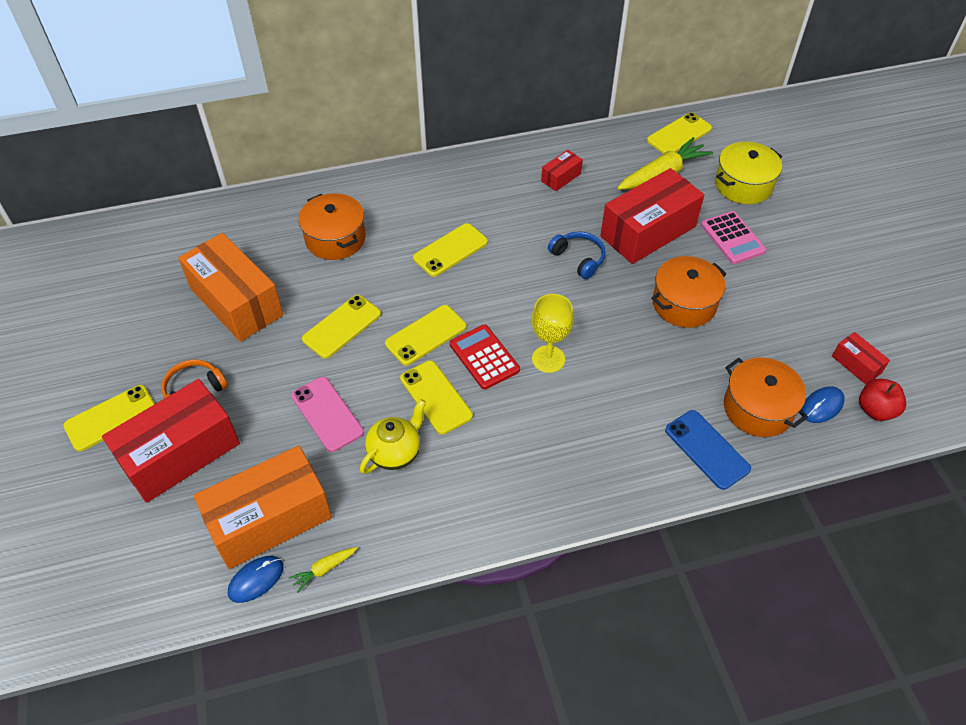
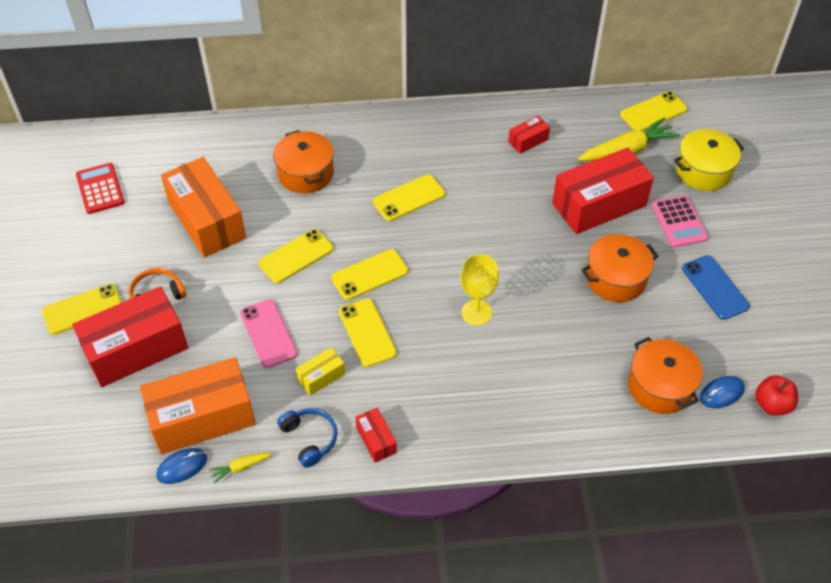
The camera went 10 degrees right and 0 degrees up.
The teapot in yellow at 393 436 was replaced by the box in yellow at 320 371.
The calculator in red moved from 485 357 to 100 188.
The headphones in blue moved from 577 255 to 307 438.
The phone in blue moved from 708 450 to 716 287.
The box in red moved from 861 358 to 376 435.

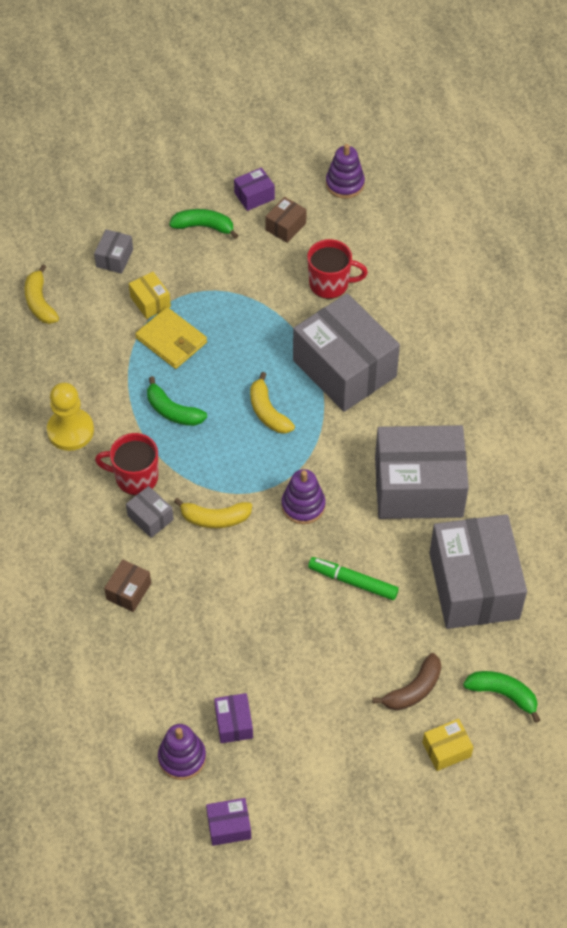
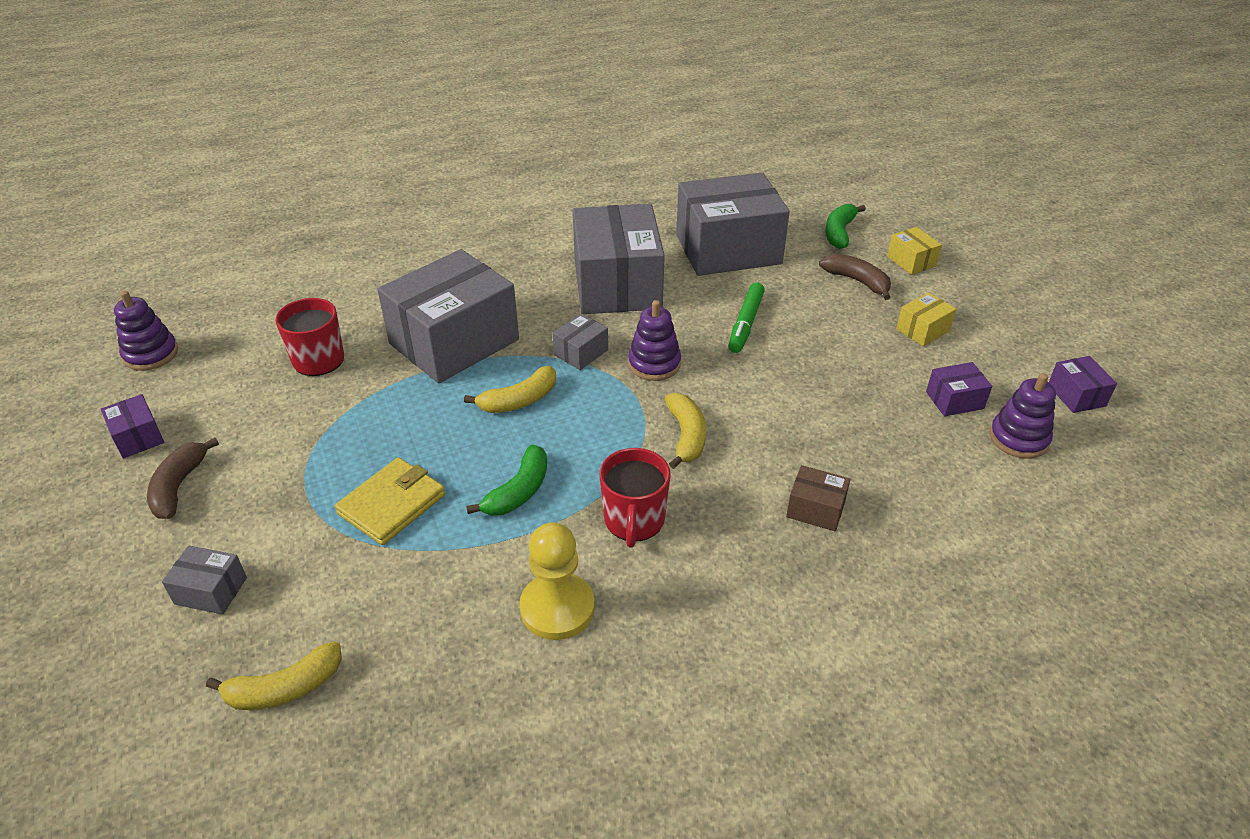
The camera went 95 degrees left and 15 degrees down.
The box in grey moved from 150 512 to 580 341.
The box in yellow moved from 150 295 to 926 319.
The banana in green at 204 224 became the banana in brown at 183 478.
The box in brown at 286 220 disappeared.

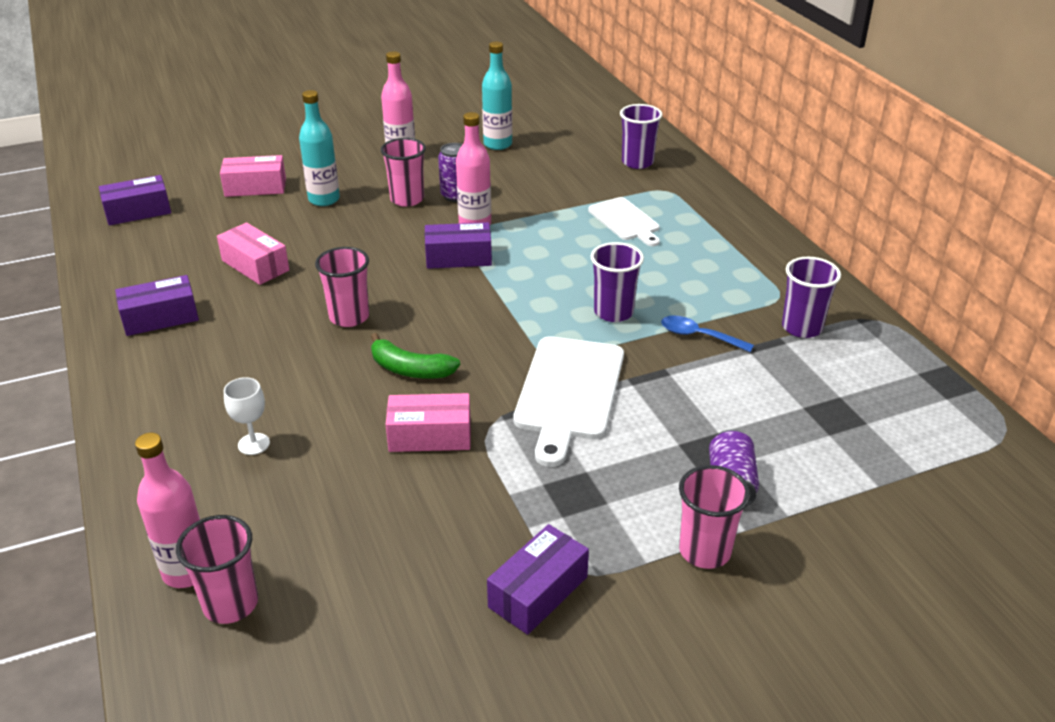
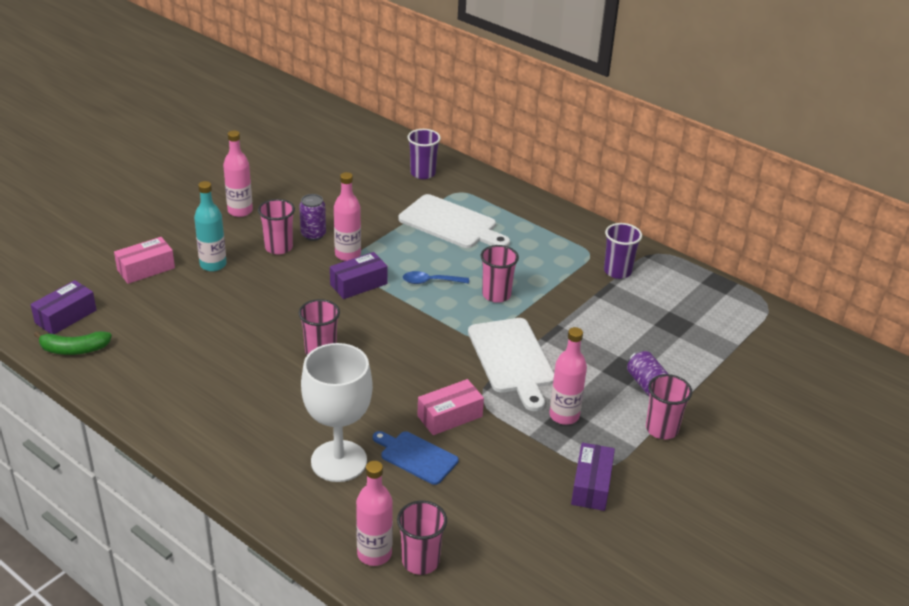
The camera went 30 degrees left and 0 degrees up.
The box in purple at 157 305 disappeared.
The box in pink at 253 253 disappeared.
The goblet in white at 247 416 changed to 2.40 times the size.
The banana in green moved from 415 355 to 73 343.
The bottle in turquoise at 497 96 disappeared.
The cutting board in white at 624 221 changed to 1.62 times the size.
The cup in purple at 617 282 became the cup in pink at 500 274.
The spoon in blue moved from 707 333 to 436 277.
The cutting board in blue at 416 458 appeared.
The bottle in pink at 568 376 appeared.

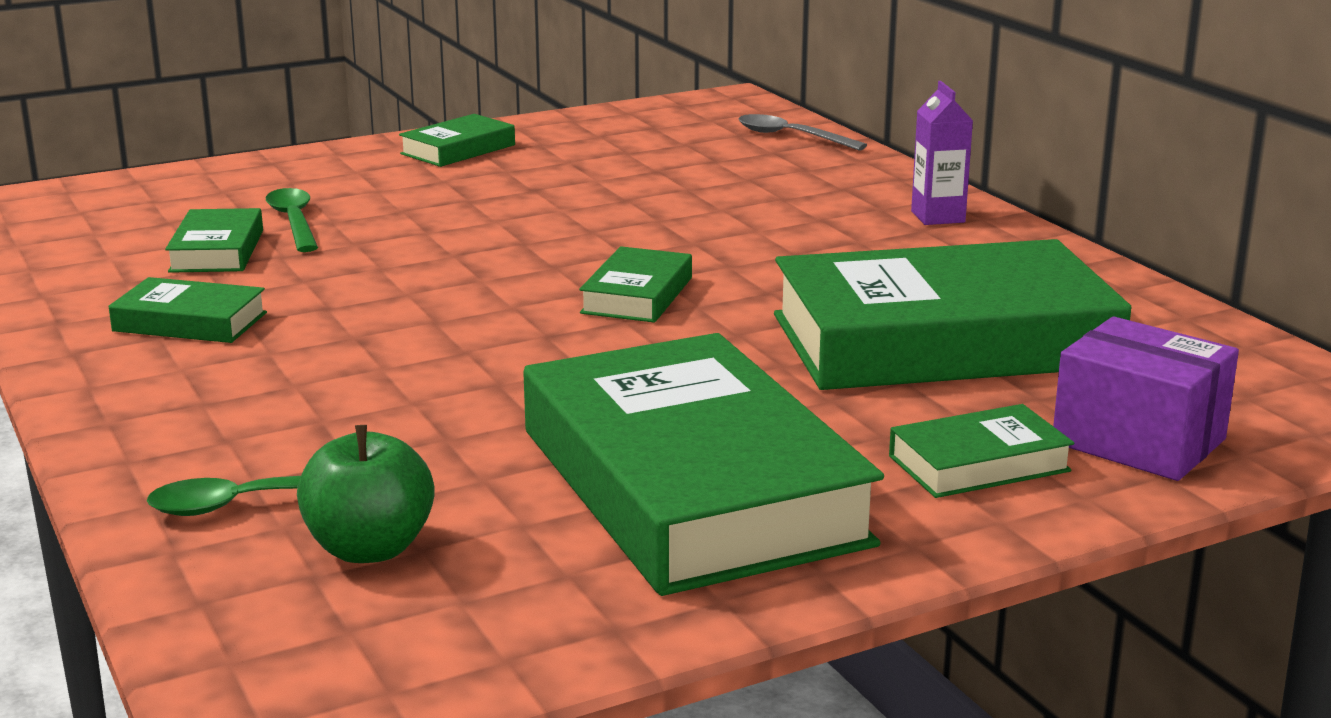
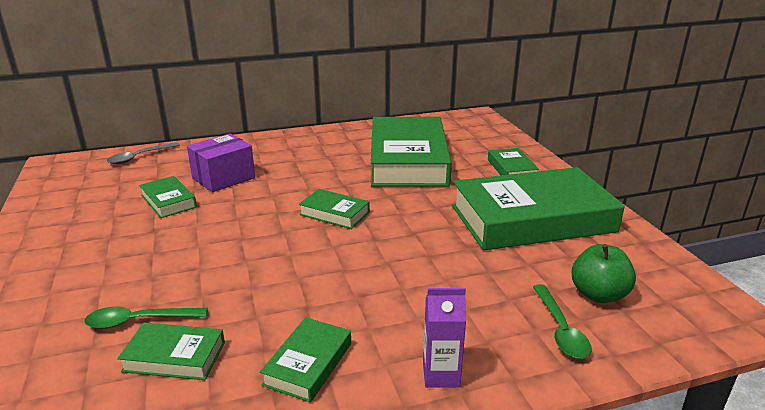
The camera went 80 degrees left and 5 degrees up.
The book in green moved from 457 140 to 168 197.
The carton in purple moved from 942 153 to 444 338.
The box in purple moved from 1146 399 to 221 162.

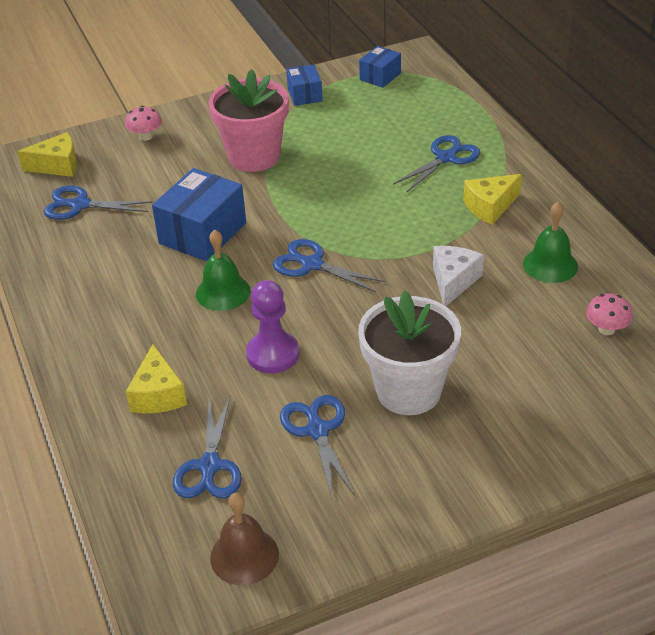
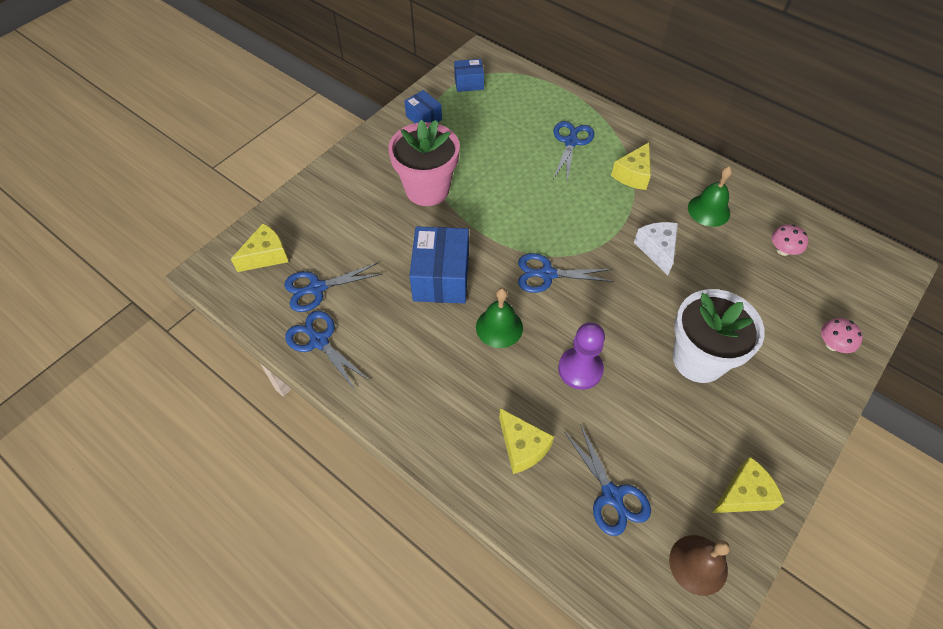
The camera went 30 degrees left and 15 degrees up.
The mushroom in pink moved from 143 123 to 842 335.
The scissors in blue moved from 317 446 to 327 350.
The box in blue at 380 67 turned 75 degrees clockwise.
The cheese in yellow at 748 485 appeared.

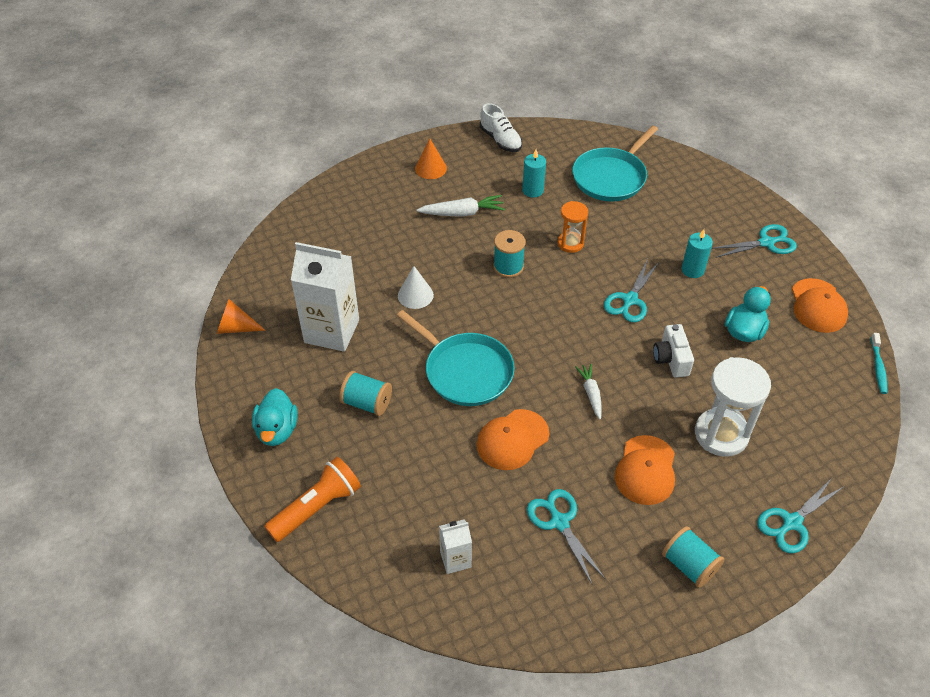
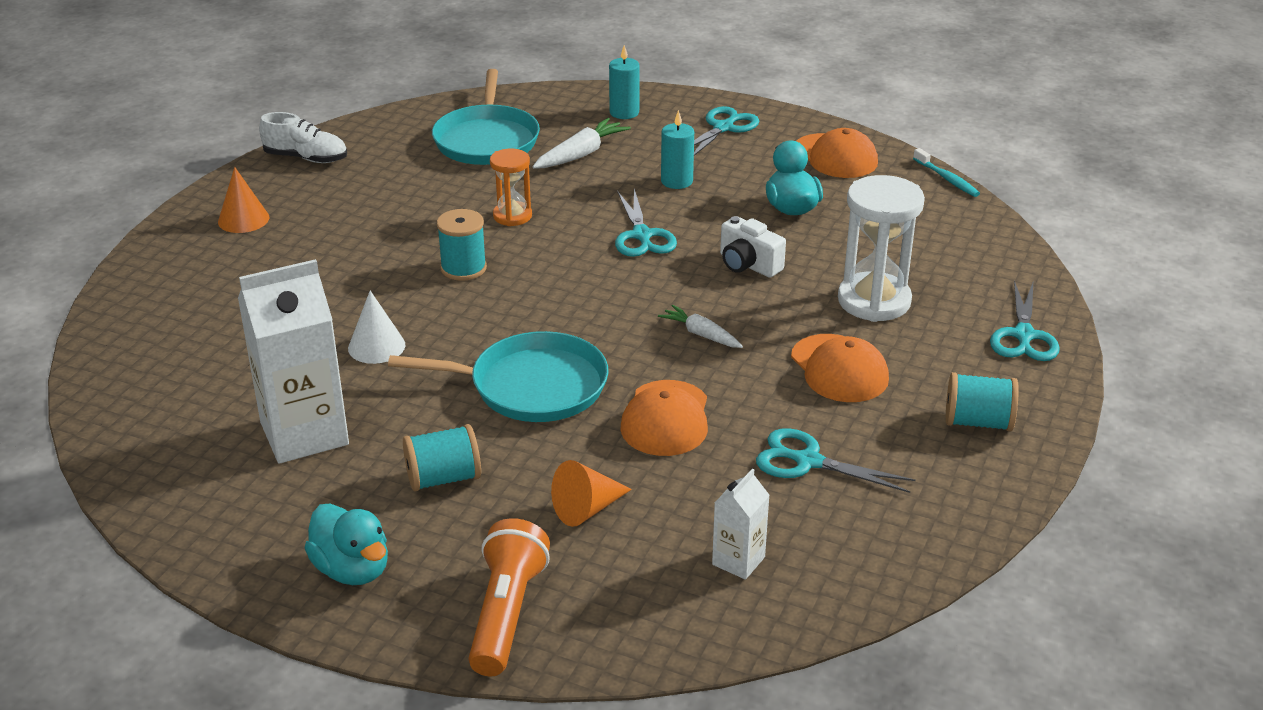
The camera went 40 degrees left and 15 degrees down.
The cone in orange moved from 241 316 to 591 493.
The carrot in white moved from 461 206 to 582 143.
The candle in turquoise moved from 534 173 to 624 82.

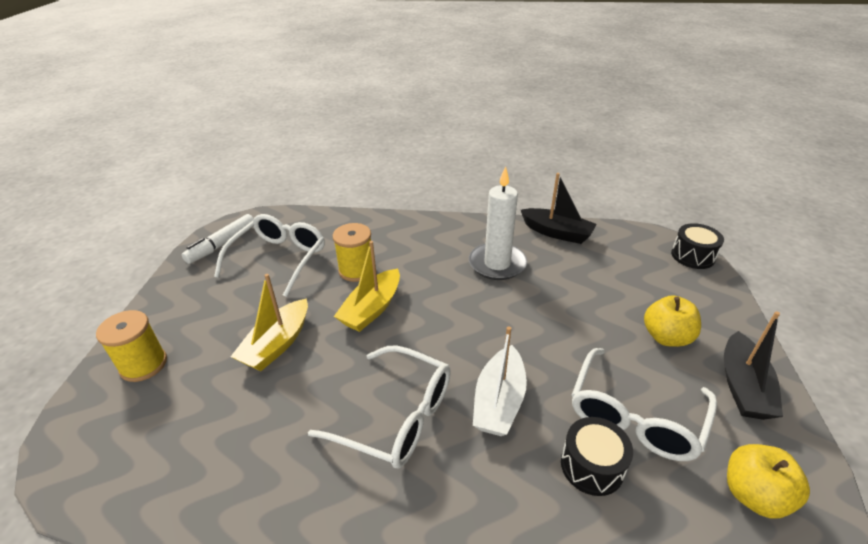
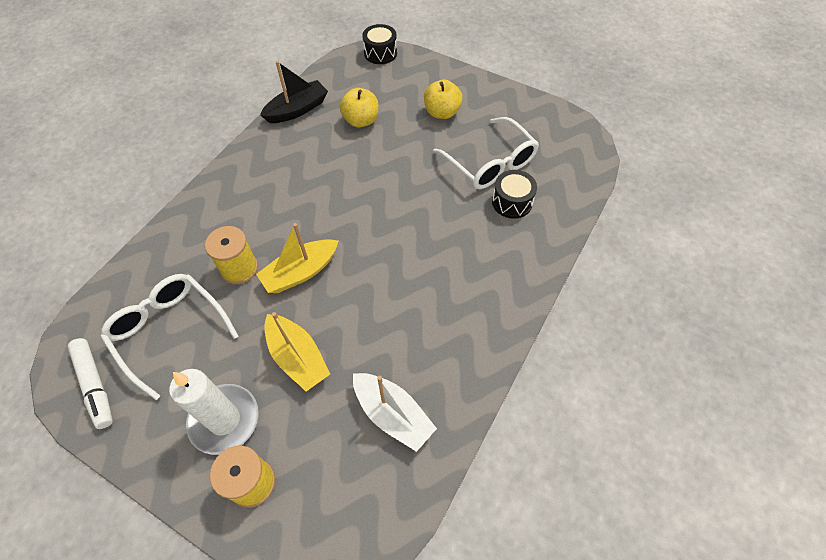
The camera went 65 degrees left and 20 degrees up.
The glasses in white at 379 407 disappeared.
The boat in yellow at 367 286 turned 90 degrees clockwise.
The candle in white moved from 498 223 to 214 412.
The boat in white moved from 500 381 to 395 412.
The boat in black at 753 365 disappeared.
The apple in yellow moved from 768 481 to 359 108.

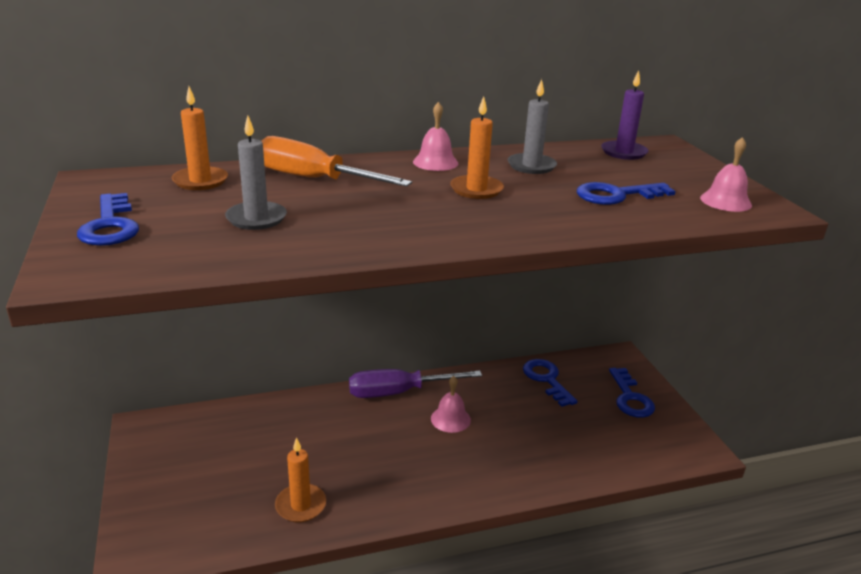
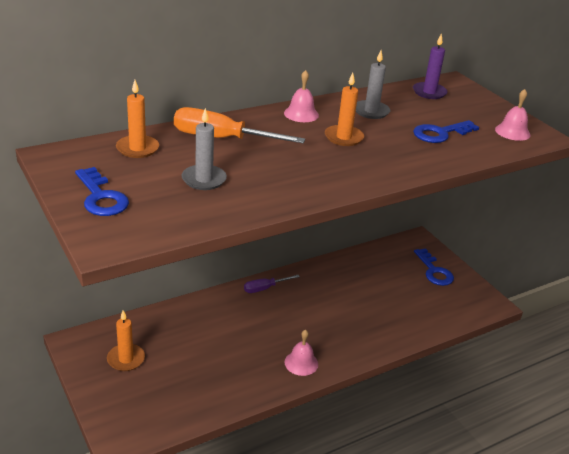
The camera went 15 degrees left and 5 degrees up.
The candle in orange moved from 300 479 to 126 341.
The screwdriver in purple at 415 383 changed to 0.56 times the size.
The bell in pink moved from 451 404 to 301 353.
The key in blue at 550 383 disappeared.

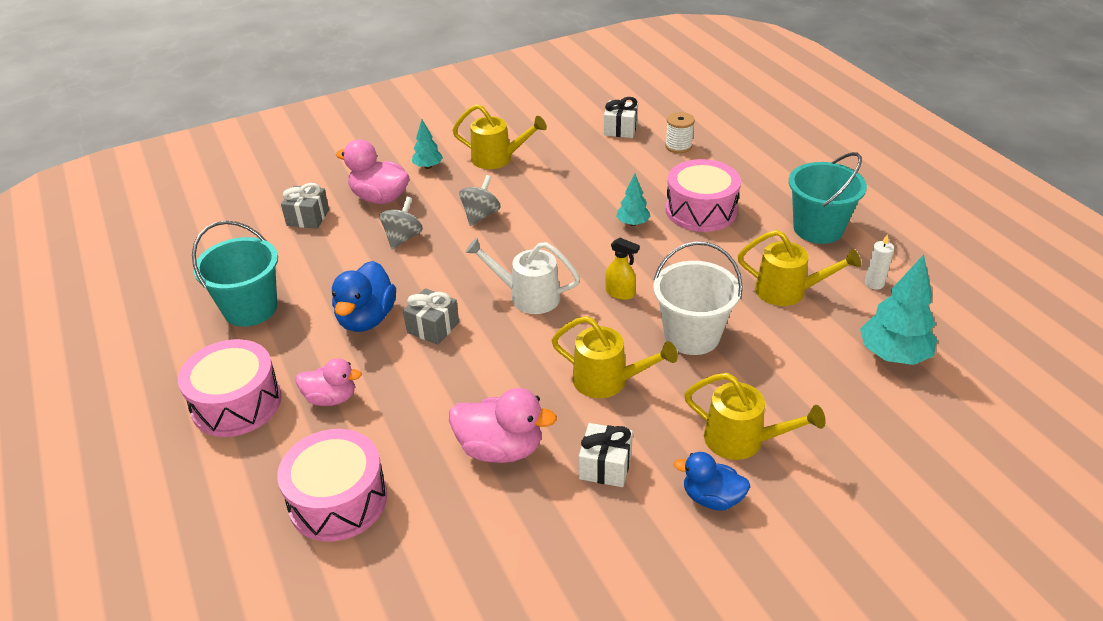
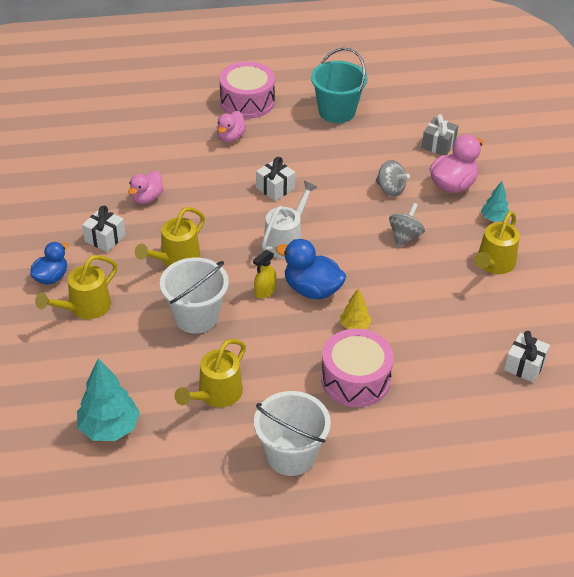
The camera went 105 degrees right and 5 degrees up.
The drum in pink at 332 485 disappeared.
The duck in blue moved from 364 296 to 311 269.
The gift in grey at 431 316 became the gift in white at 275 179.
The duck in pink at 503 425 changed to 0.66 times the size.
The spinning top in grey at 480 200 turned 105 degrees counterclockwise.
The tree in turquoise at 633 200 became the tree in yellow at 356 308.
The spool in white at 680 132 disappeared.
The bucket in turquoise at 828 198 became the bucket in white at 292 433.
The candle in white at 879 262 disappeared.

